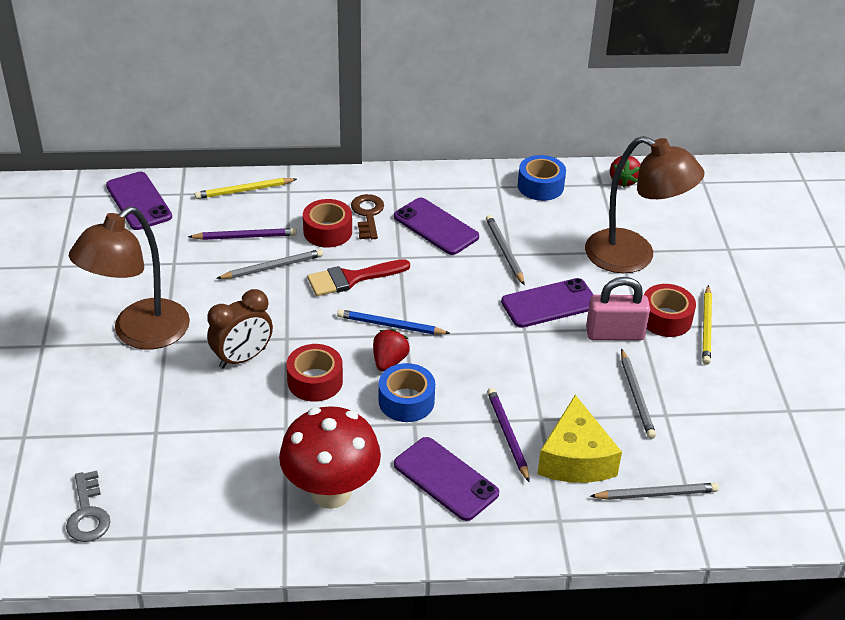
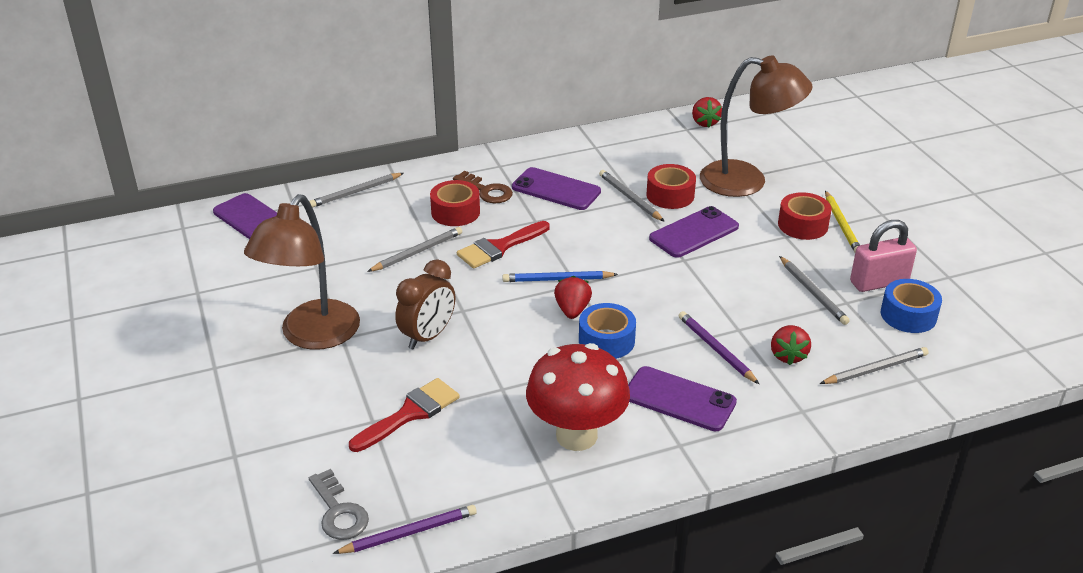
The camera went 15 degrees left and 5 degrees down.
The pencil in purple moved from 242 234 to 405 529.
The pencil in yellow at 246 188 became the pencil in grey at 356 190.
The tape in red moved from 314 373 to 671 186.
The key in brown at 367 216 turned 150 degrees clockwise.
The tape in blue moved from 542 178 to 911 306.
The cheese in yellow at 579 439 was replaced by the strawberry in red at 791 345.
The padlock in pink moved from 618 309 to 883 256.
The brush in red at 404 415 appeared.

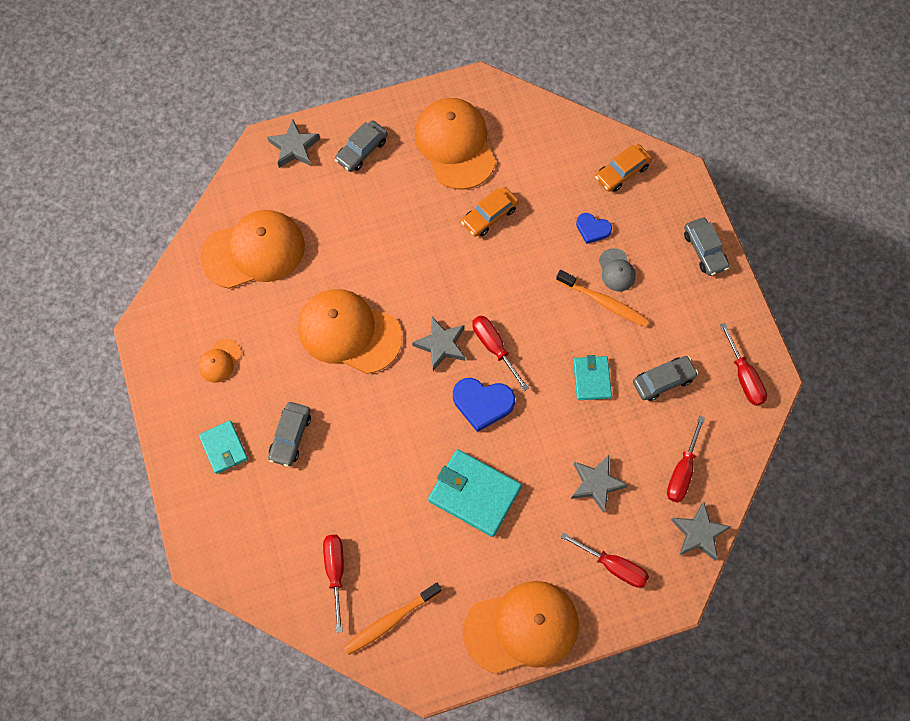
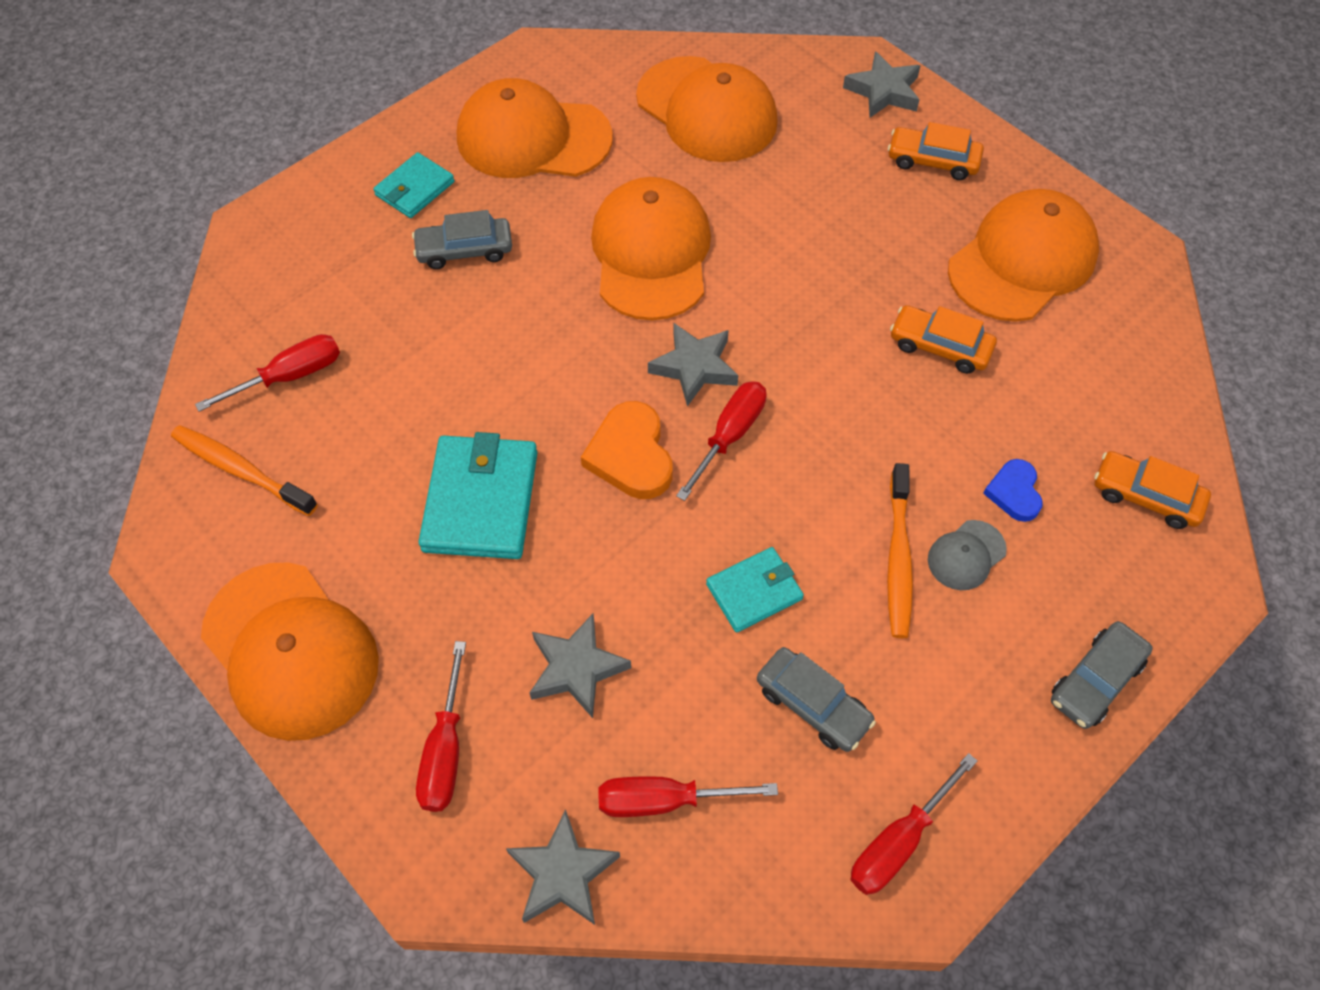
The camera went 65 degrees right and 10 degrees down.
The cap in orange at 220 361 changed to 2.25 times the size.
The car in grey at 361 146 became the car in orange at 936 151.
The heart in blue at 484 405 became the heart in orange at 627 450.

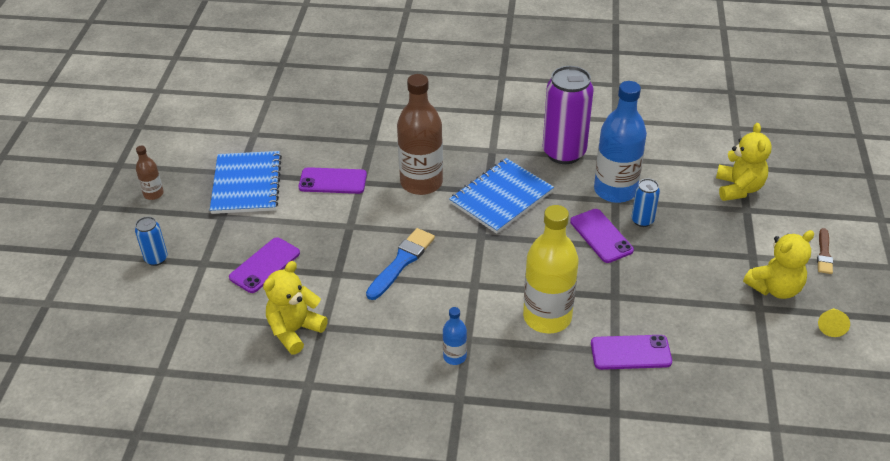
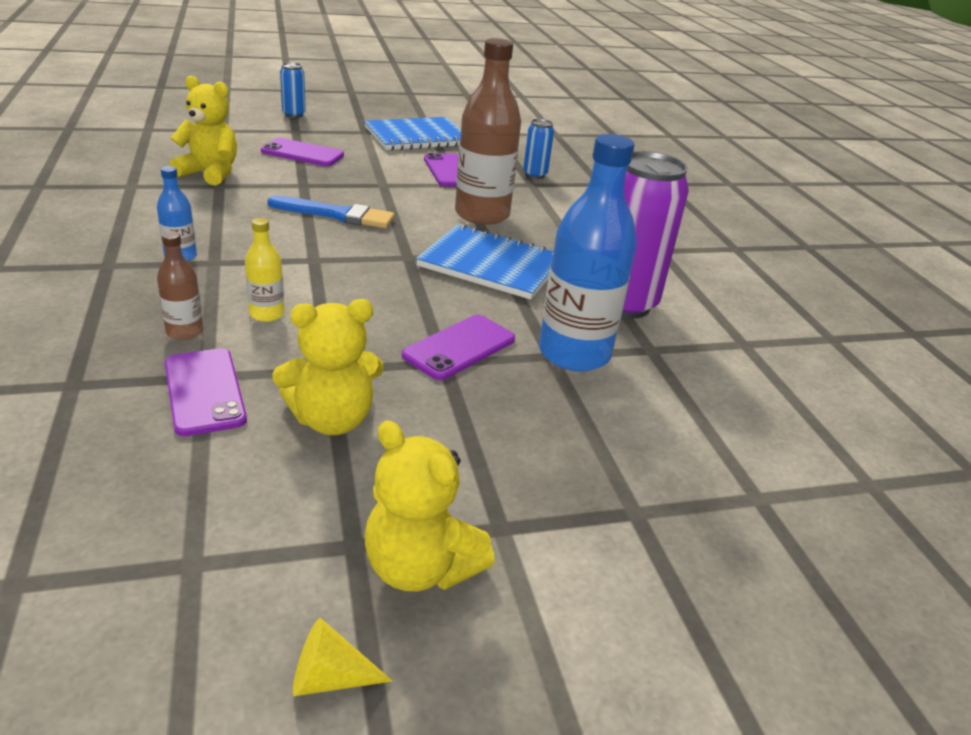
The camera went 65 degrees right and 10 degrees down.
The bottle in brown moved from 150 173 to 180 285.
The bottle in yellow at 551 269 changed to 0.47 times the size.
The can in blue moved from 646 202 to 538 149.
The teddy bear in yellow moved from 743 162 to 328 367.
The brush in brown at 825 251 disappeared.

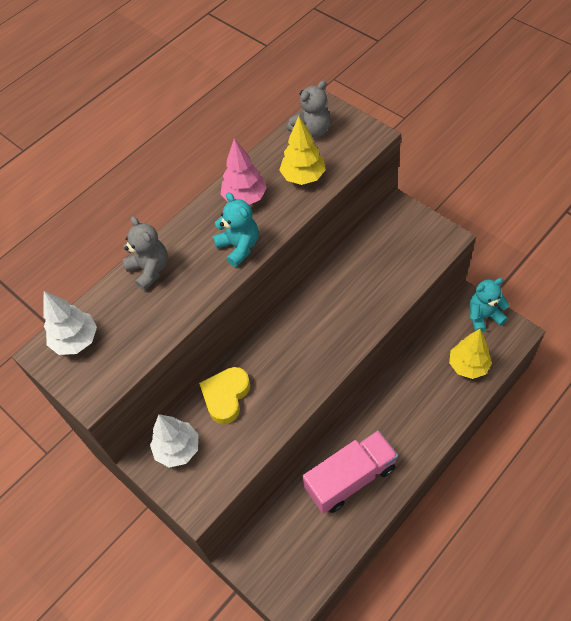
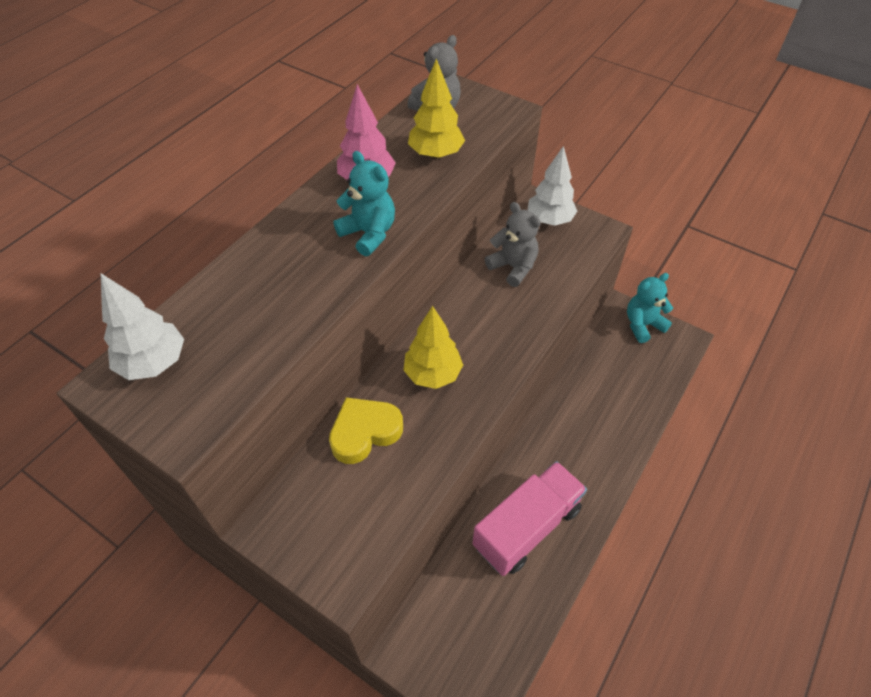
The camera went 15 degrees left and 5 degrees down.
The teddy bear in grey moved from 145 253 to 513 244.
The tree in white moved from 174 441 to 552 186.
The heart in yellow at 224 395 turned 45 degrees clockwise.
The tree in yellow moved from 470 354 to 433 347.

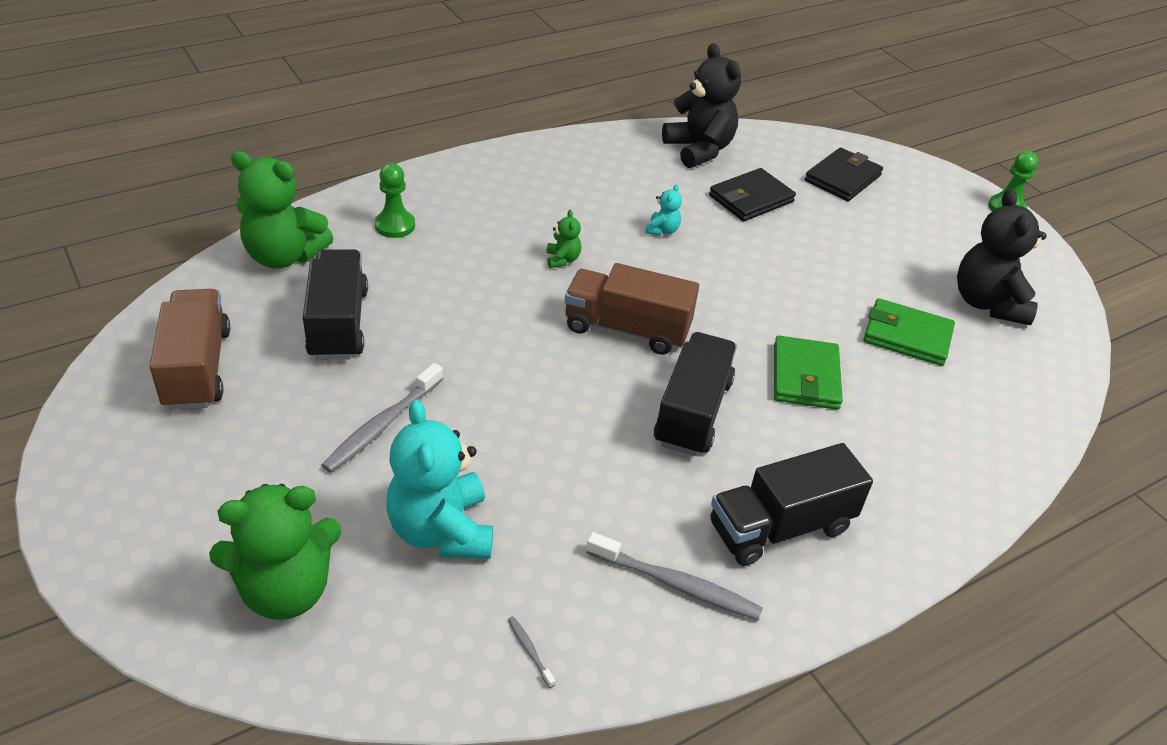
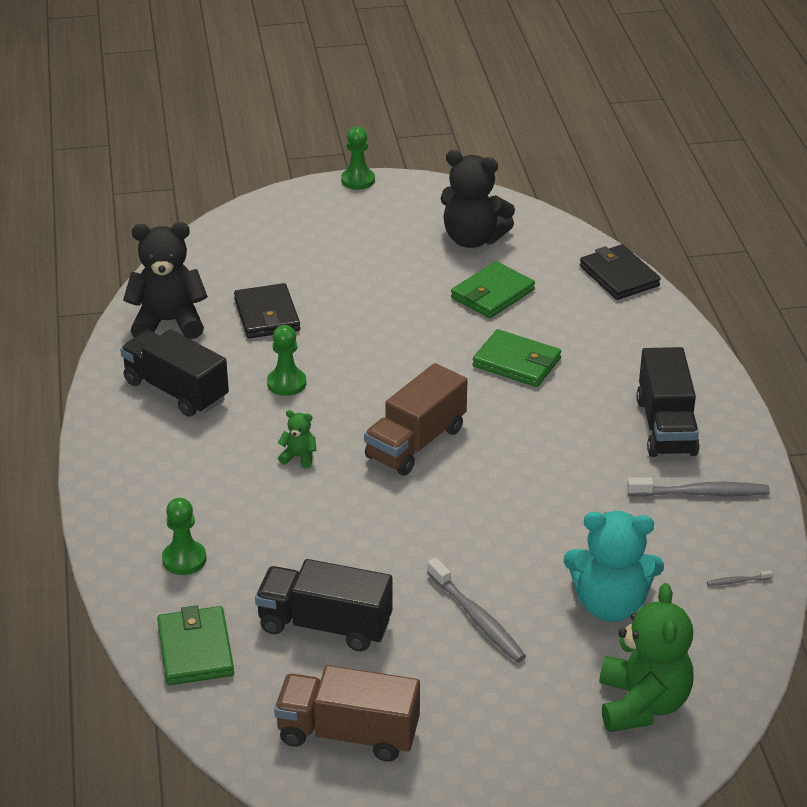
The camera went 65 degrees left and 5 degrees down.
The teddy bear in green at 282 210 was replaced by the wallet in green at 195 645.
The toothbrush in grey at 674 576 turned 45 degrees clockwise.
The teddy bear in turquoise at 663 210 was replaced by the pawn in green at 286 360.
The truck in black moved from 695 394 to 174 373.
The wallet in black moved from 844 174 to 620 272.

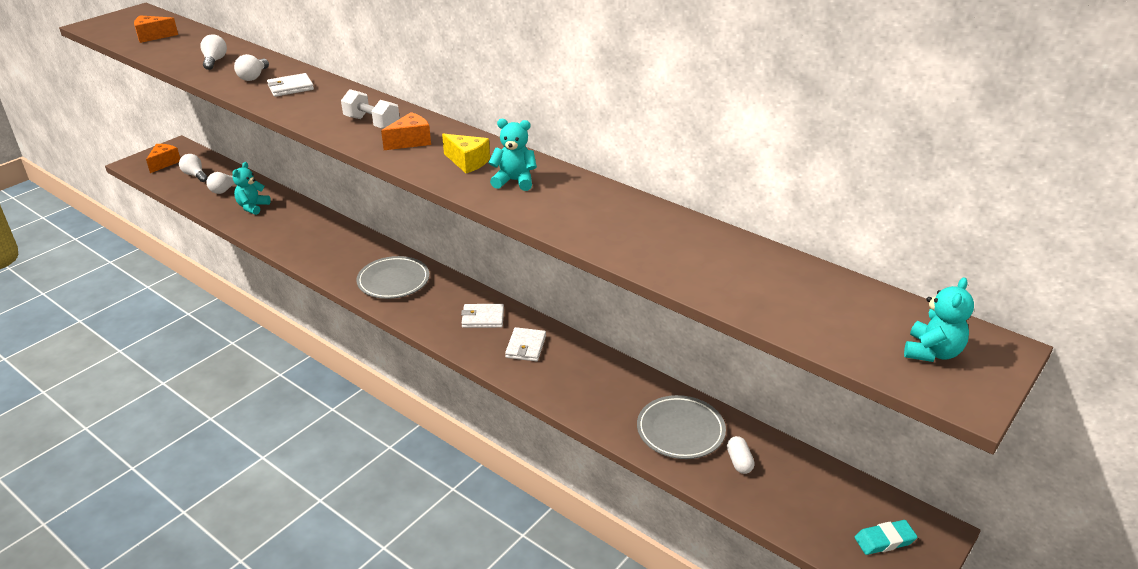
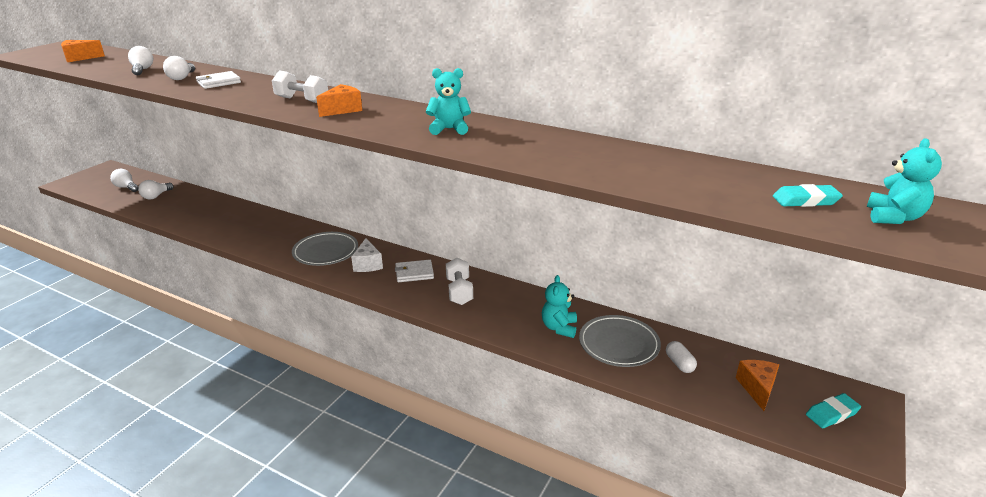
The camera went 10 degrees left and 5 degrees down.
The cheese in orange moved from 163 158 to 757 385.
The teddy bear in turquoise moved from 251 188 to 559 306.
The cheese in yellow at 466 153 disappeared.
The wallet in white at 525 344 was replaced by the dumbbell in white at 459 281.
The cheese in white at 367 255 appeared.
The eraser in turquoise at 808 195 appeared.

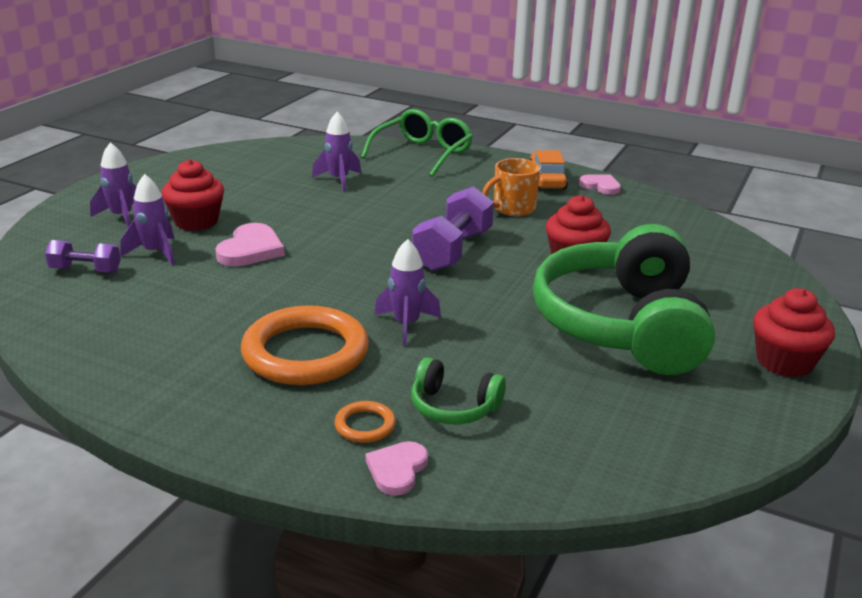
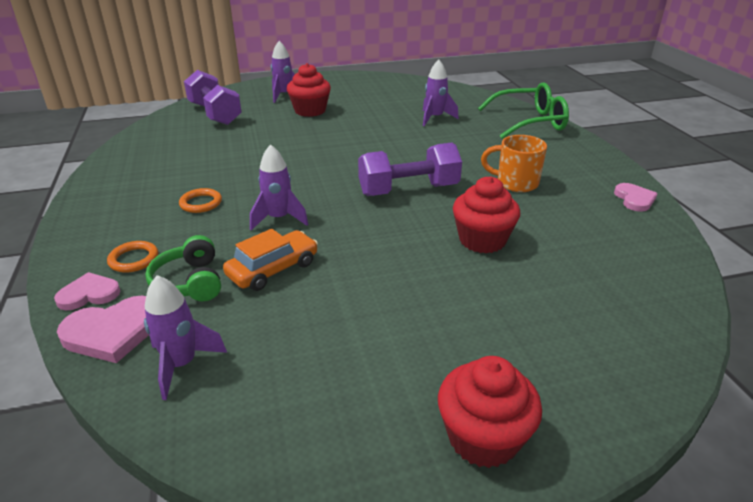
The camera went 50 degrees right and 5 degrees up.
The dumbbell in purple at 83 256 changed to 1.72 times the size.
The rocket in purple moved from 148 219 to 185 337.
The heart in pink moved from 250 245 to 103 329.
The ring in orange at 305 345 changed to 0.43 times the size.
The car in orange moved from 549 169 to 270 260.
The headphones in green at 624 299 disappeared.

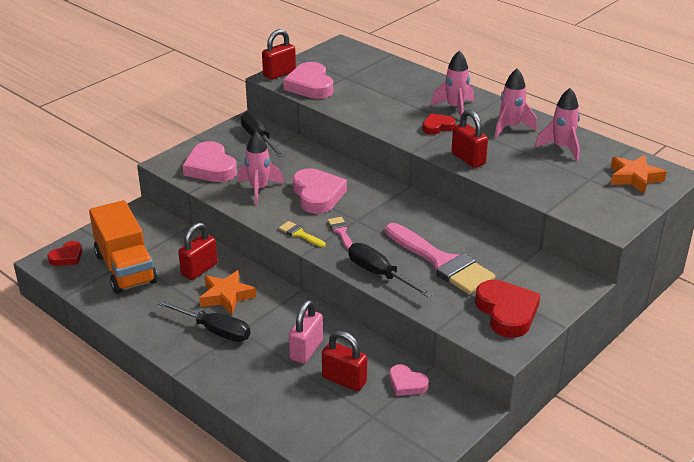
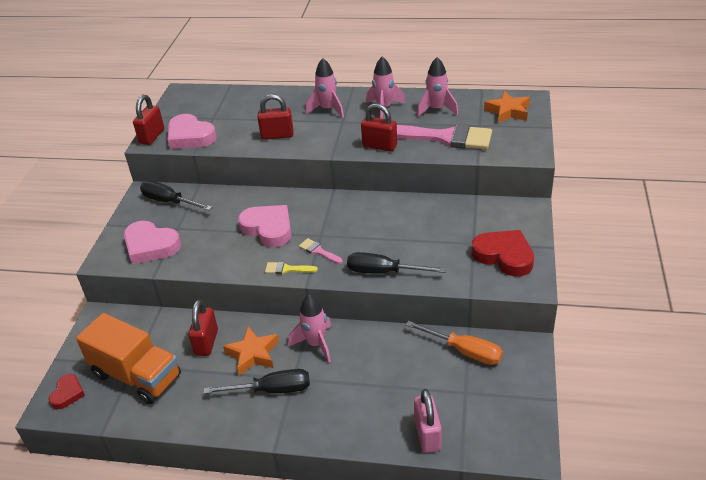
The camera went 30 degrees left and 5 degrees up.
The rocket in pink moved from 261 168 to 310 328.
The padlock in pink moved from 306 332 to 428 421.
The padlock in red moved from 344 361 to 275 117.
The brush in pink moved from 440 259 to 444 136.
The heart in pink at 409 380 was replaced by the screwdriver in orange at 454 343.
The heart in red at 439 124 disappeared.

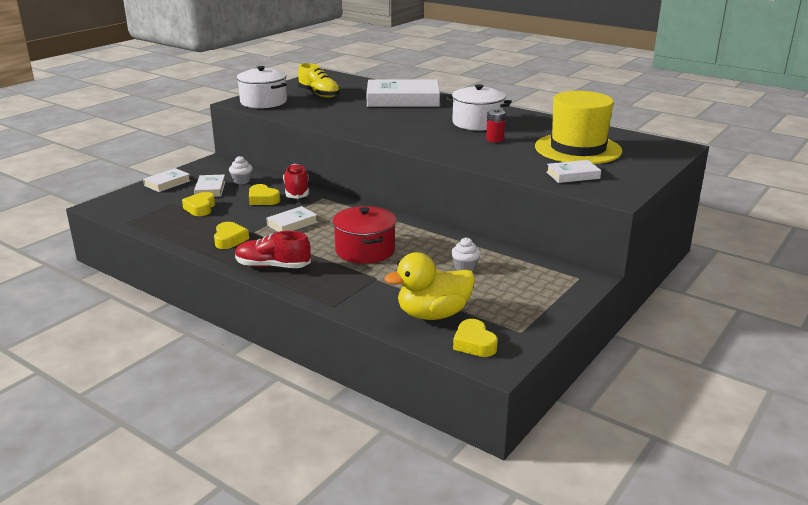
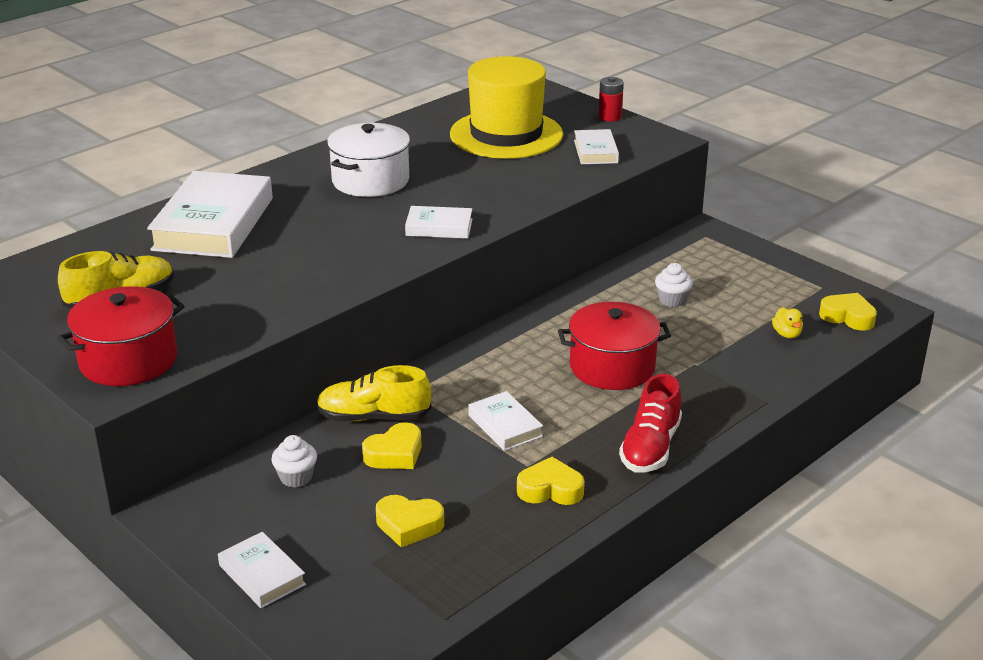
The camera went 80 degrees left and 5 degrees up.
The book in white moved from 210 186 to 438 222.
The pot in white at 261 87 became the pot in red at 120 336.
The shoe in red at 296 181 became the shoe in yellow at 374 393.
The duck in yellow at 429 286 changed to 0.40 times the size.
The heart in yellow at 475 338 turned 135 degrees counterclockwise.
The battery in red moved from 496 126 to 611 99.

